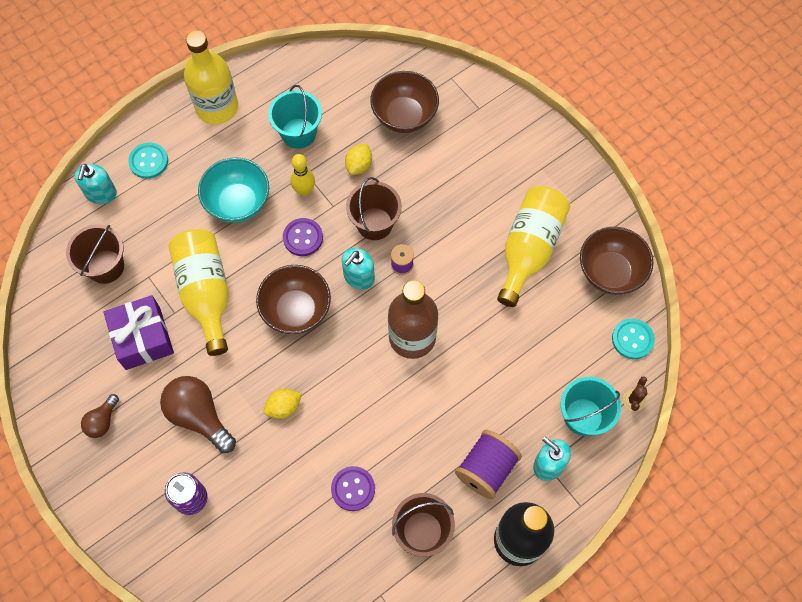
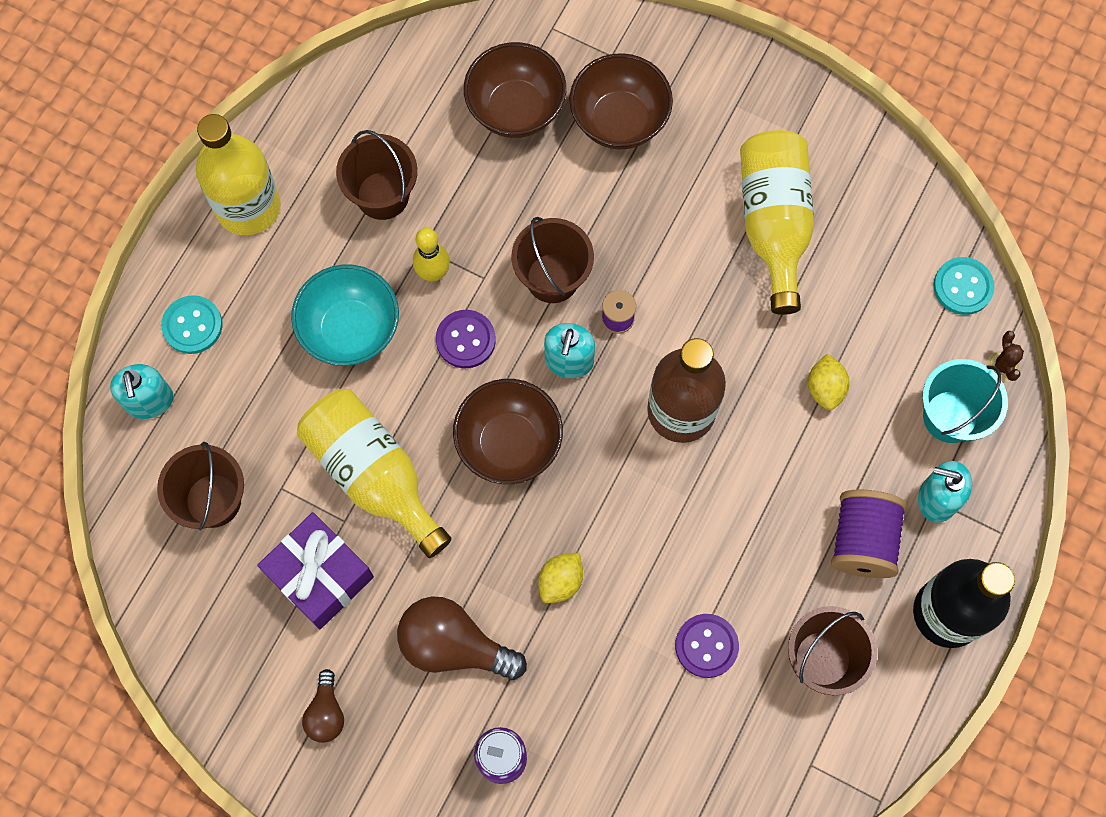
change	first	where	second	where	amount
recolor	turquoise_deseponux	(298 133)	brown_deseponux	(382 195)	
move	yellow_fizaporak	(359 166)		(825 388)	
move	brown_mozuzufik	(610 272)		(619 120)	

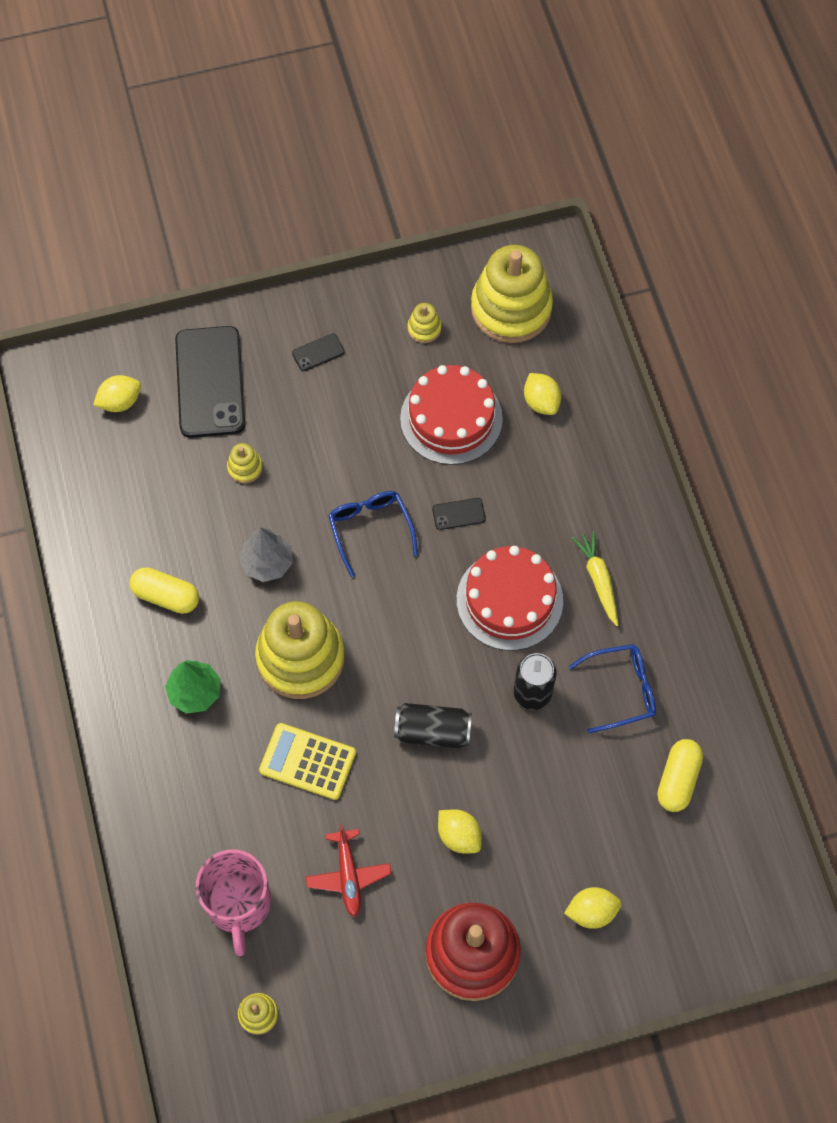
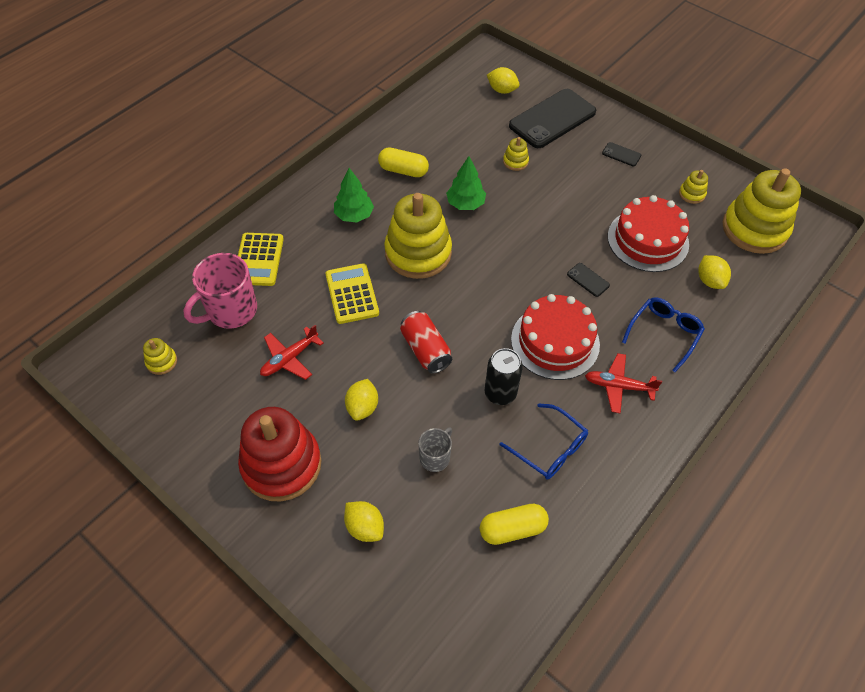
change	first	where	second	where	amount
rotate	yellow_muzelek	(166 596)		(403 170)	60 degrees counterclockwise
recolor	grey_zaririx	(267 563)	green_zaririx	(465 204)	
move	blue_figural	(370 529)		(664 333)	
recolor	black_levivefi	(432 731)	red_levivefi	(425 350)	
rotate	yellow_fizaporak	(541 402)		(709 281)	45 degrees counterclockwise
replace	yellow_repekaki	(598 579)	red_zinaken	(618 386)	
insert			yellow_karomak	(258 260)	
insert			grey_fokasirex	(435 457)	

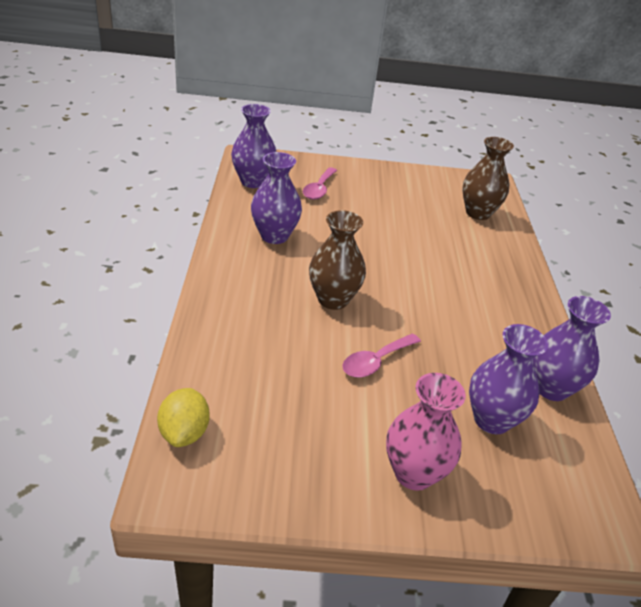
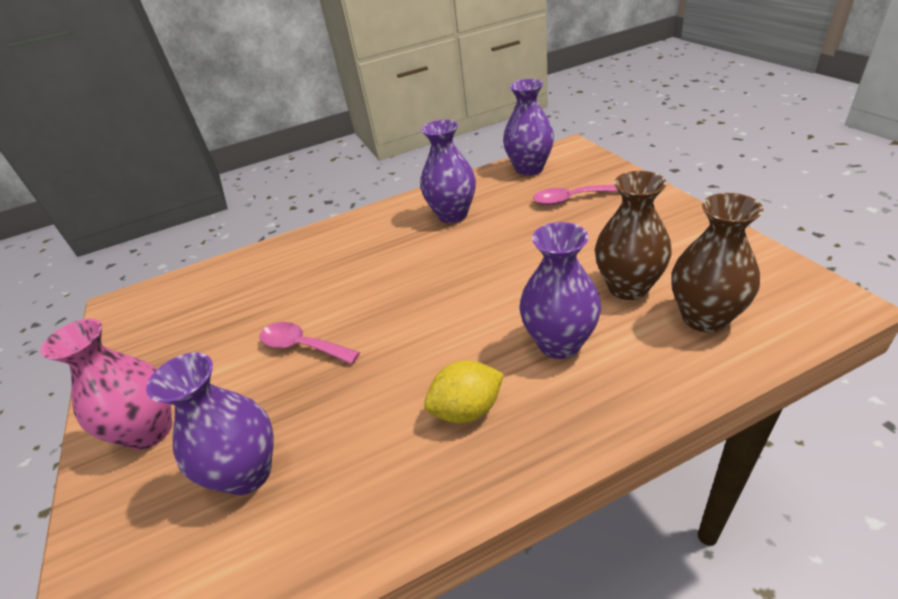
change	first	where	second	where	amount
move	yellow_fizaporak	(184 432)		(467 410)	
move	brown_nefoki	(333 299)		(628 287)	
move	purple_nefoki	(551 388)		(559 343)	

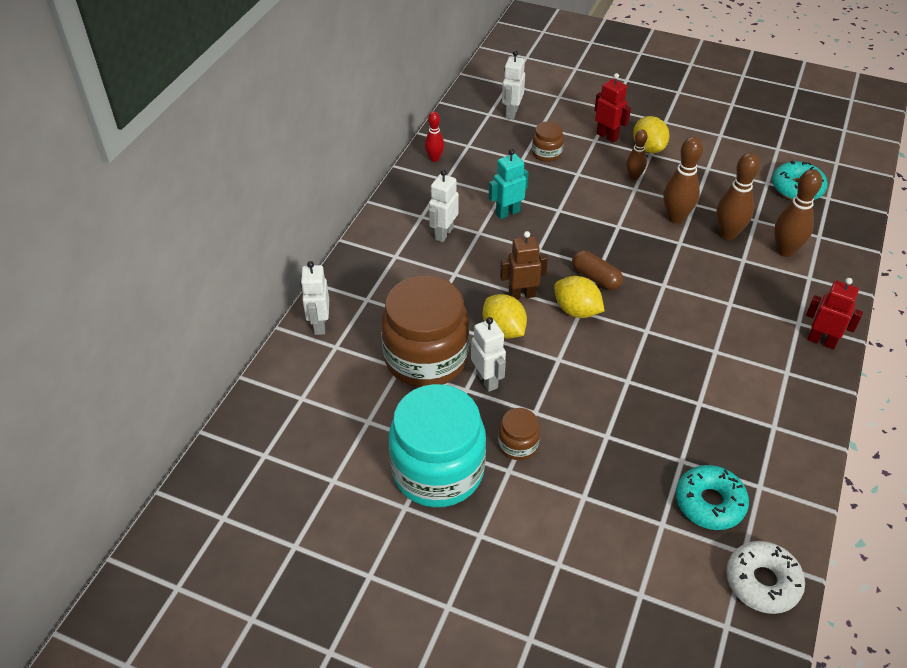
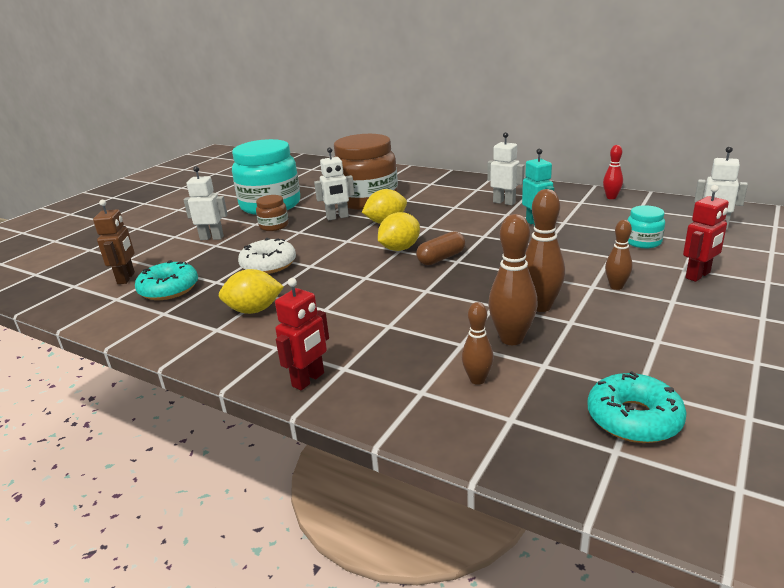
change	first	where	second	where	amount
move	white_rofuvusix	(319 325)		(212 238)	
move	brown_rofuvusix	(522 295)		(126 278)	
recolor	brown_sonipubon	(546 153)	turquoise_sonipubon	(643 242)	
move	yellow_fizaporak	(648 148)		(254 310)	
move	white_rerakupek	(762 582)		(268 264)	
resize	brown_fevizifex	(785 251)		(477 380)	x0.61

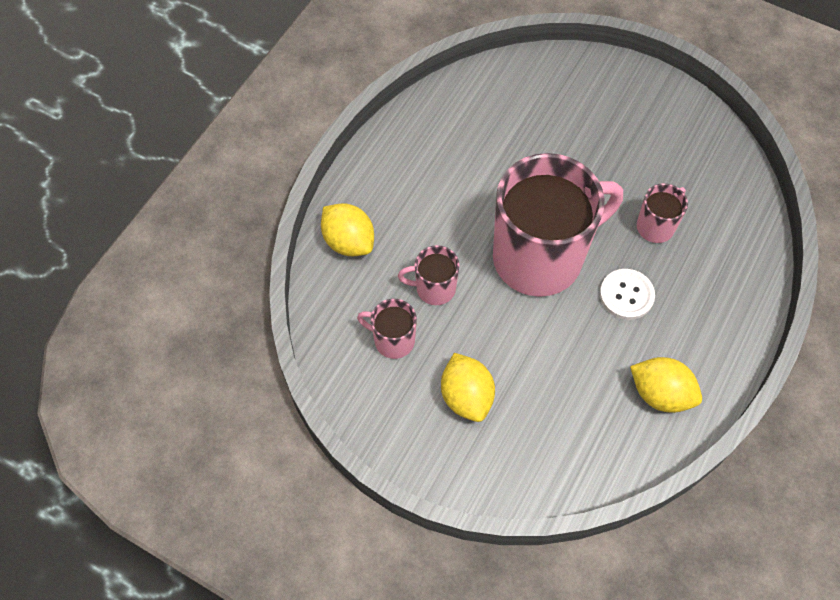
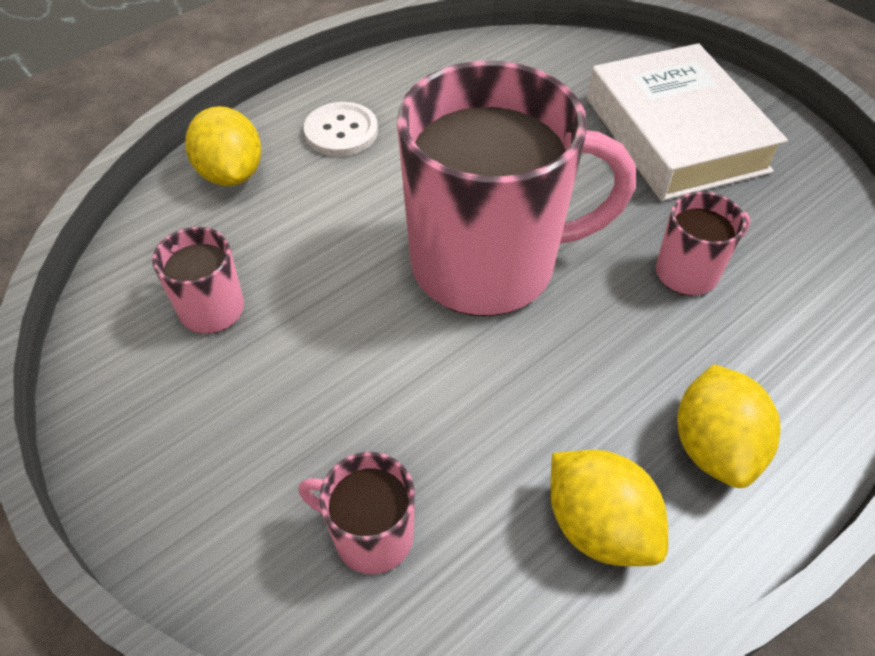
change	first	where	second	where	amount
move	pink_fokasirex	(434 288)		(371 535)	
move	yellow_fizaporak	(466 396)		(713 446)	
move	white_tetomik	(626 295)		(341 131)	
insert			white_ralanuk	(675 134)	

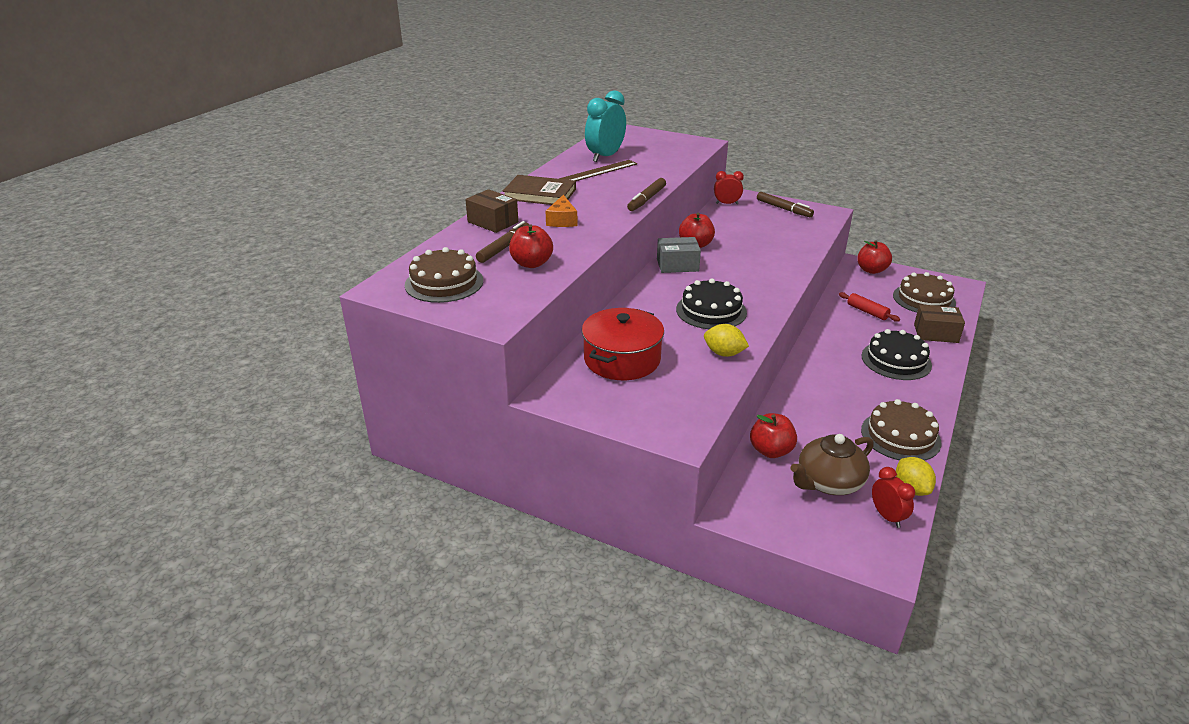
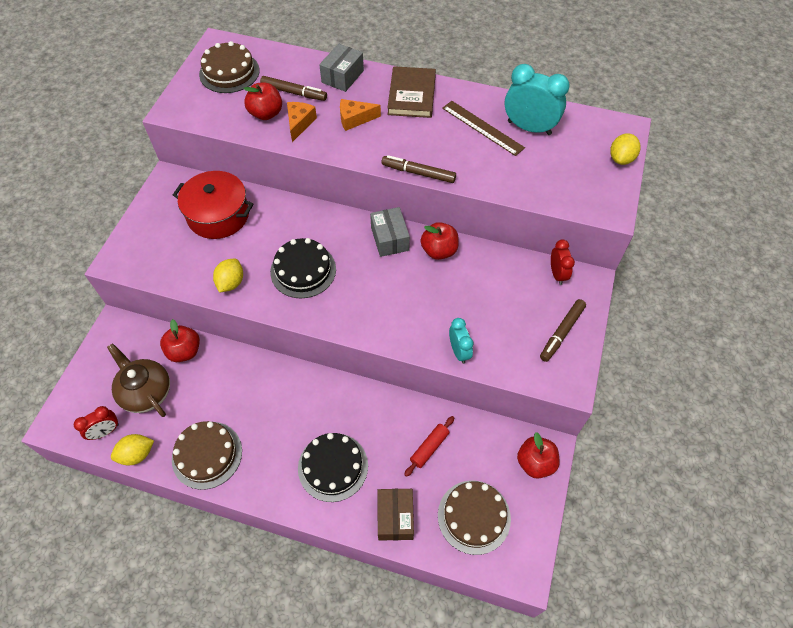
change	first	where	second	where	amount
recolor	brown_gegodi	(493 222)	grey_gegodi	(342 76)	
insert			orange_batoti	(299 123)	
insert			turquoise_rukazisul	(459 351)	
insert			yellow_fizaporak	(621 159)	

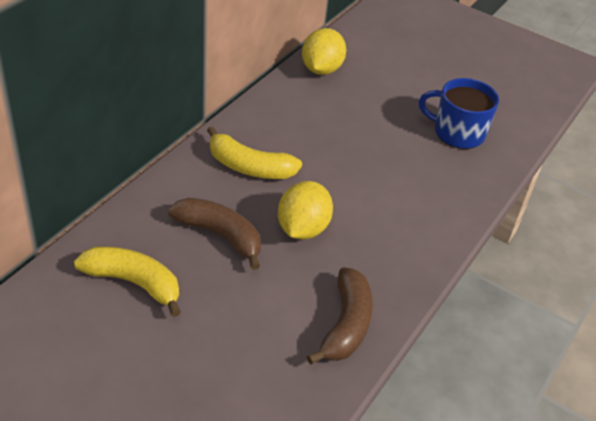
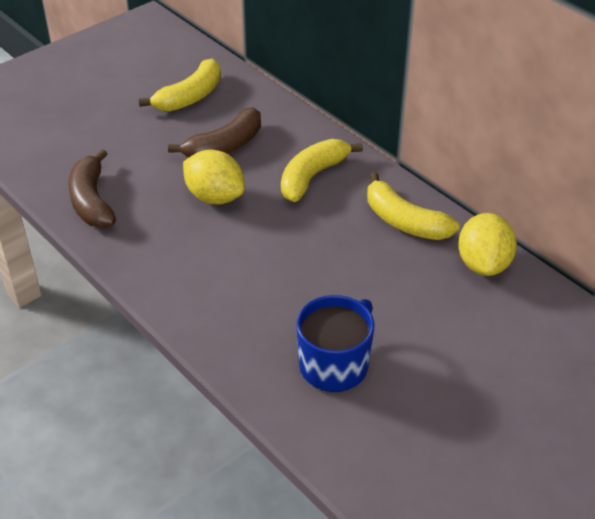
change	first	where	second	where	amount
rotate	yellow_fizaporak	(321 69)		(483 264)	60 degrees clockwise
rotate	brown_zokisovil	(346 325)		(91 201)	45 degrees clockwise
insert			yellow_zokisovil	(404 221)	

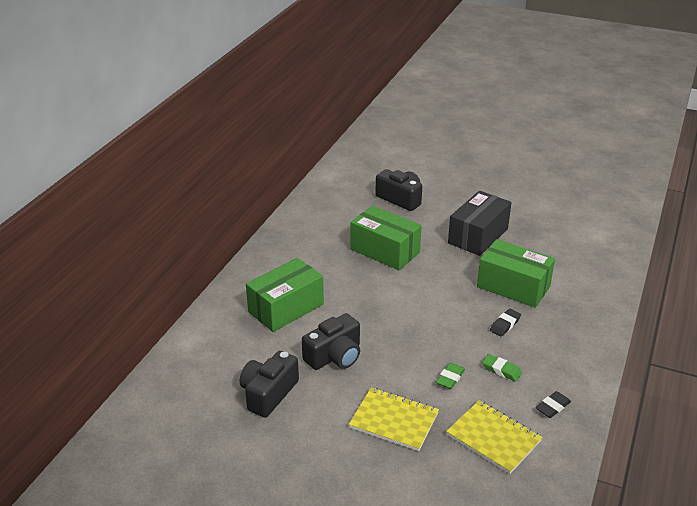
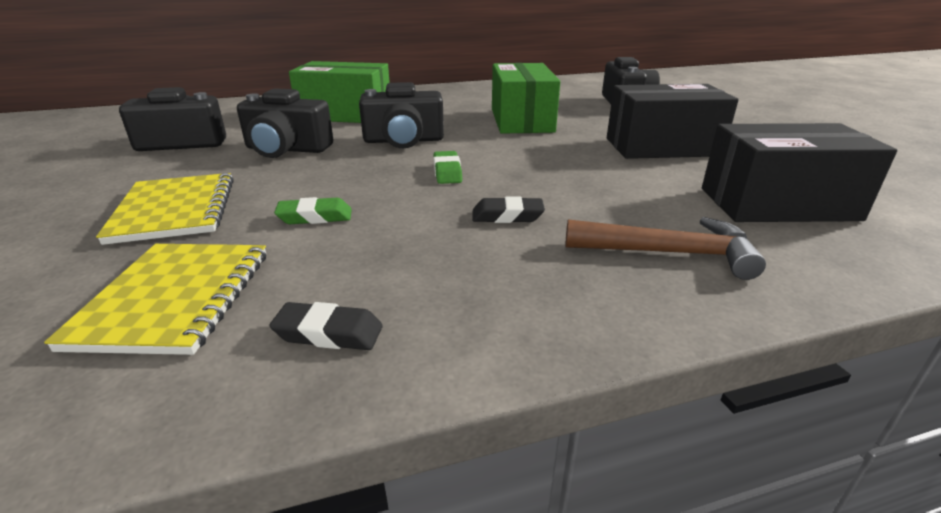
change	first	where	second	where	amount
delete	green_gegodi	(513 286)			
move	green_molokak	(501 370)		(447 172)	
insert			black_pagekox	(404 140)	
insert			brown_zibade	(668 253)	
insert			black_gegodi	(778 204)	

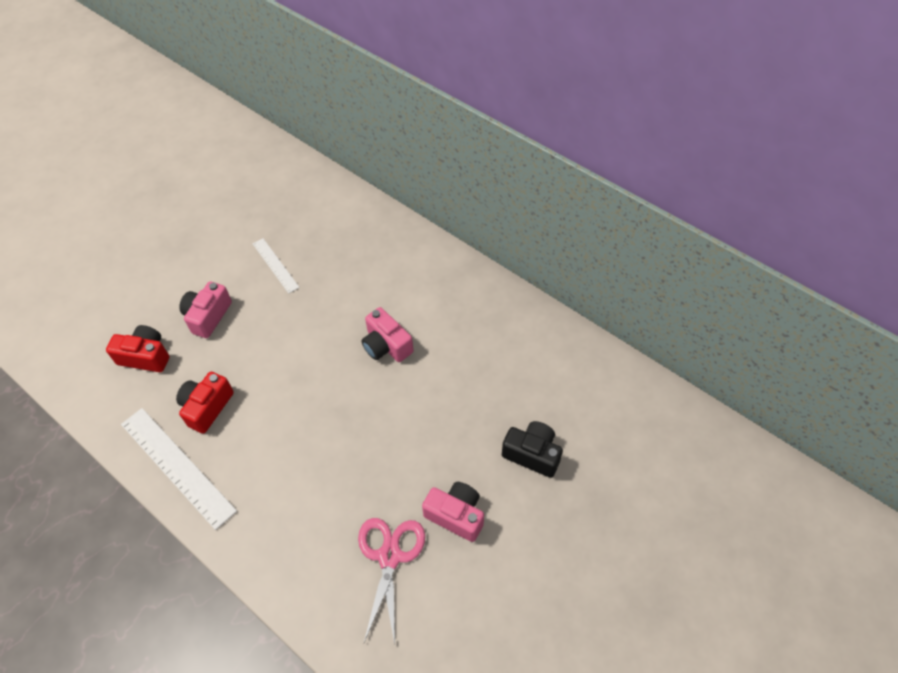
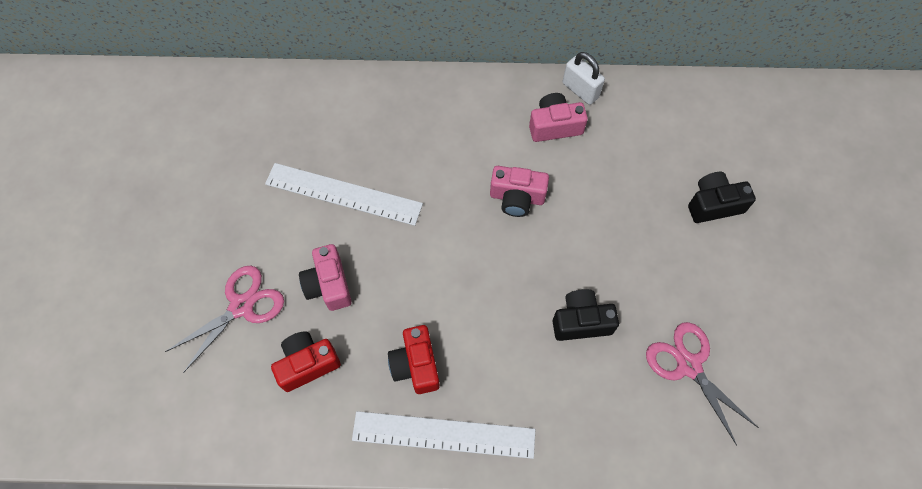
change	first	where	second	where	amount
resize	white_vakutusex	(275 265)		(343 194)	x1.78
move	pink_pagekox	(456 515)		(554 126)	
insert			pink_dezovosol	(242 306)	
insert			black_pagekox	(581 321)	
insert			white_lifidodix	(580 90)	

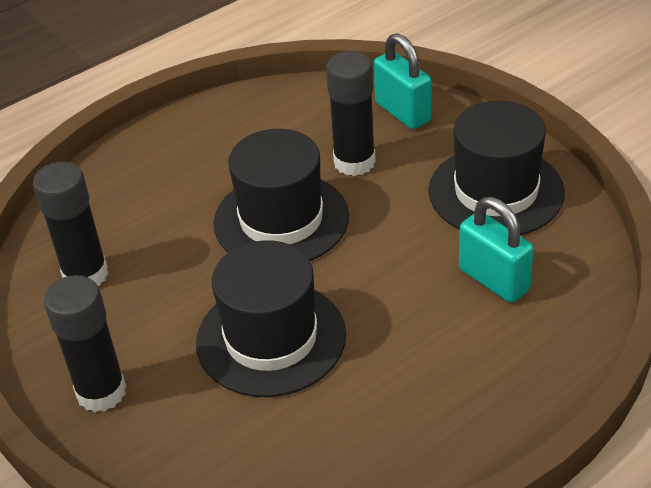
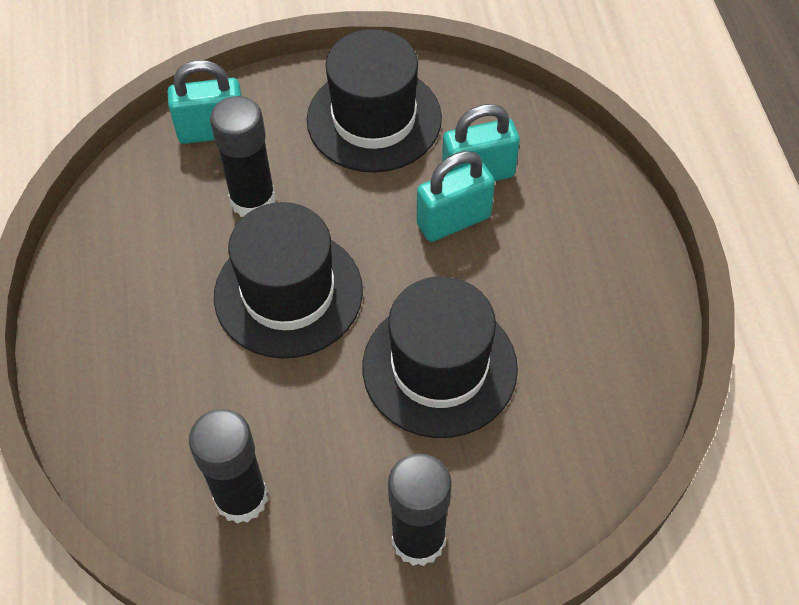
change	first	where	second	where	amount
insert			turquoise_lifidodix	(453 221)	

